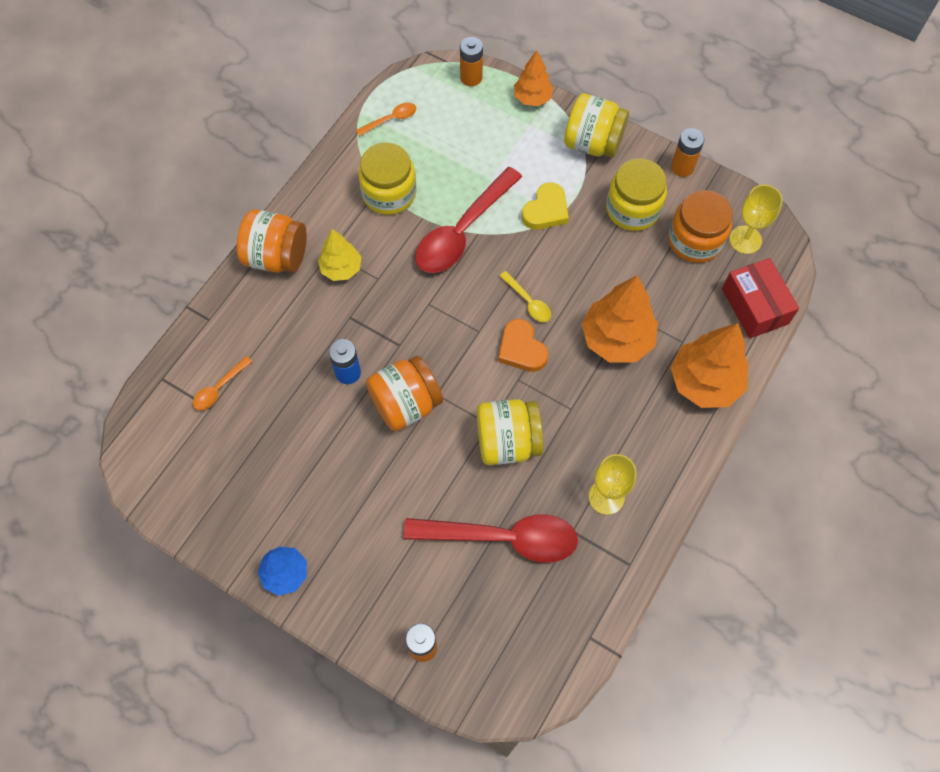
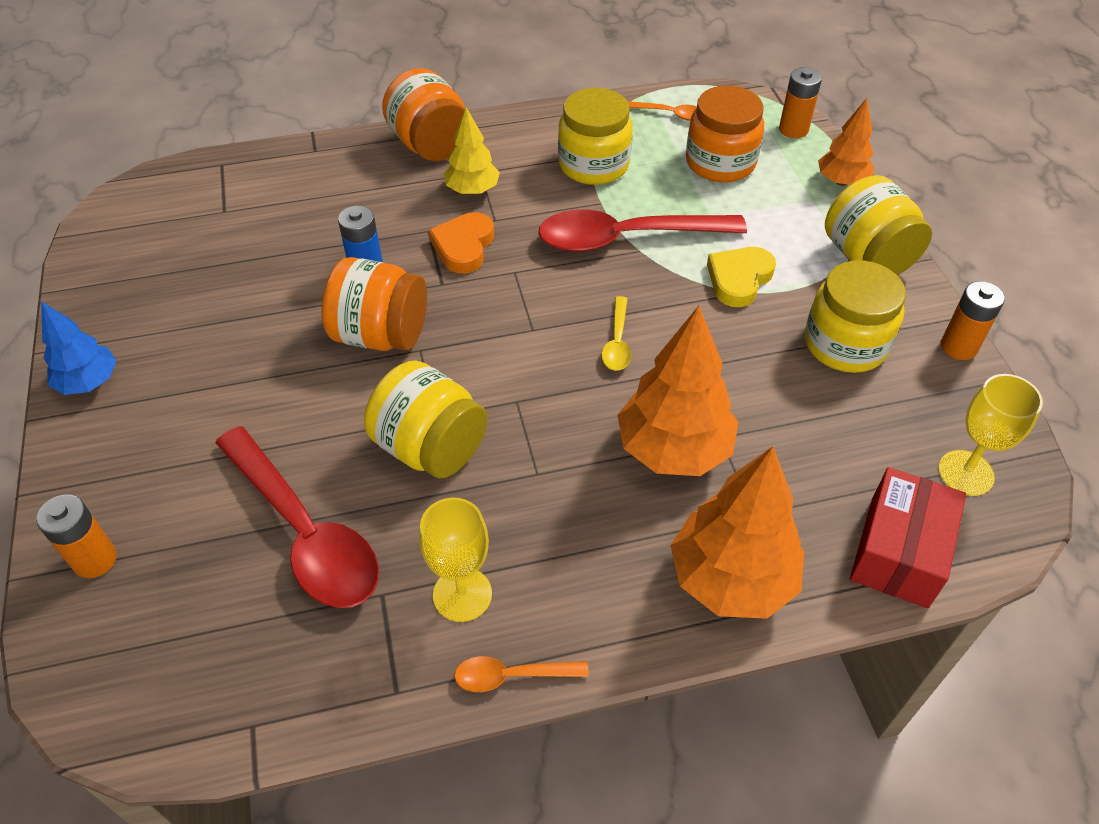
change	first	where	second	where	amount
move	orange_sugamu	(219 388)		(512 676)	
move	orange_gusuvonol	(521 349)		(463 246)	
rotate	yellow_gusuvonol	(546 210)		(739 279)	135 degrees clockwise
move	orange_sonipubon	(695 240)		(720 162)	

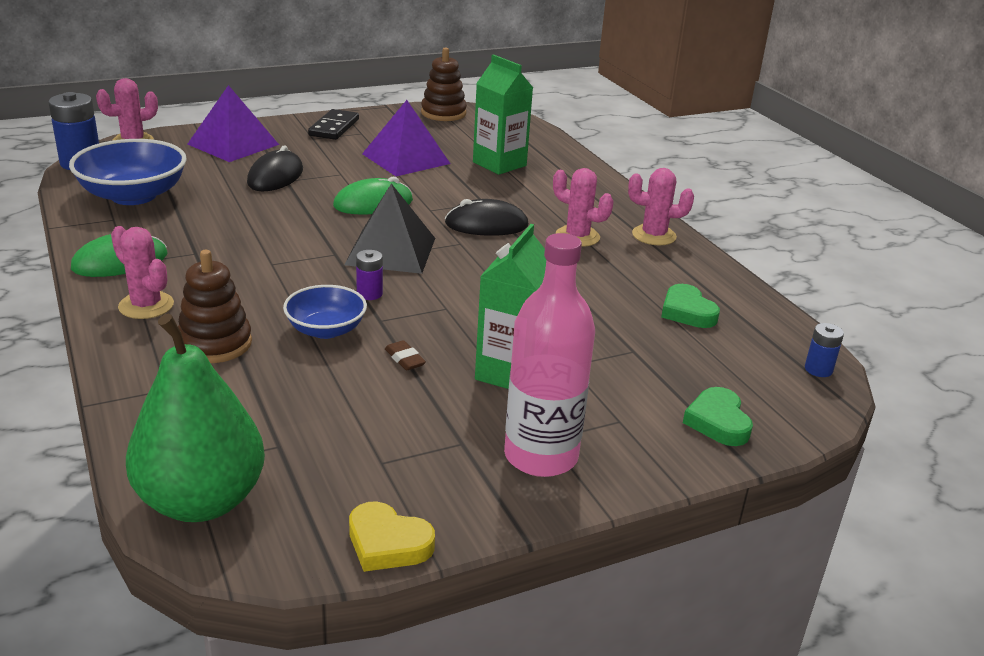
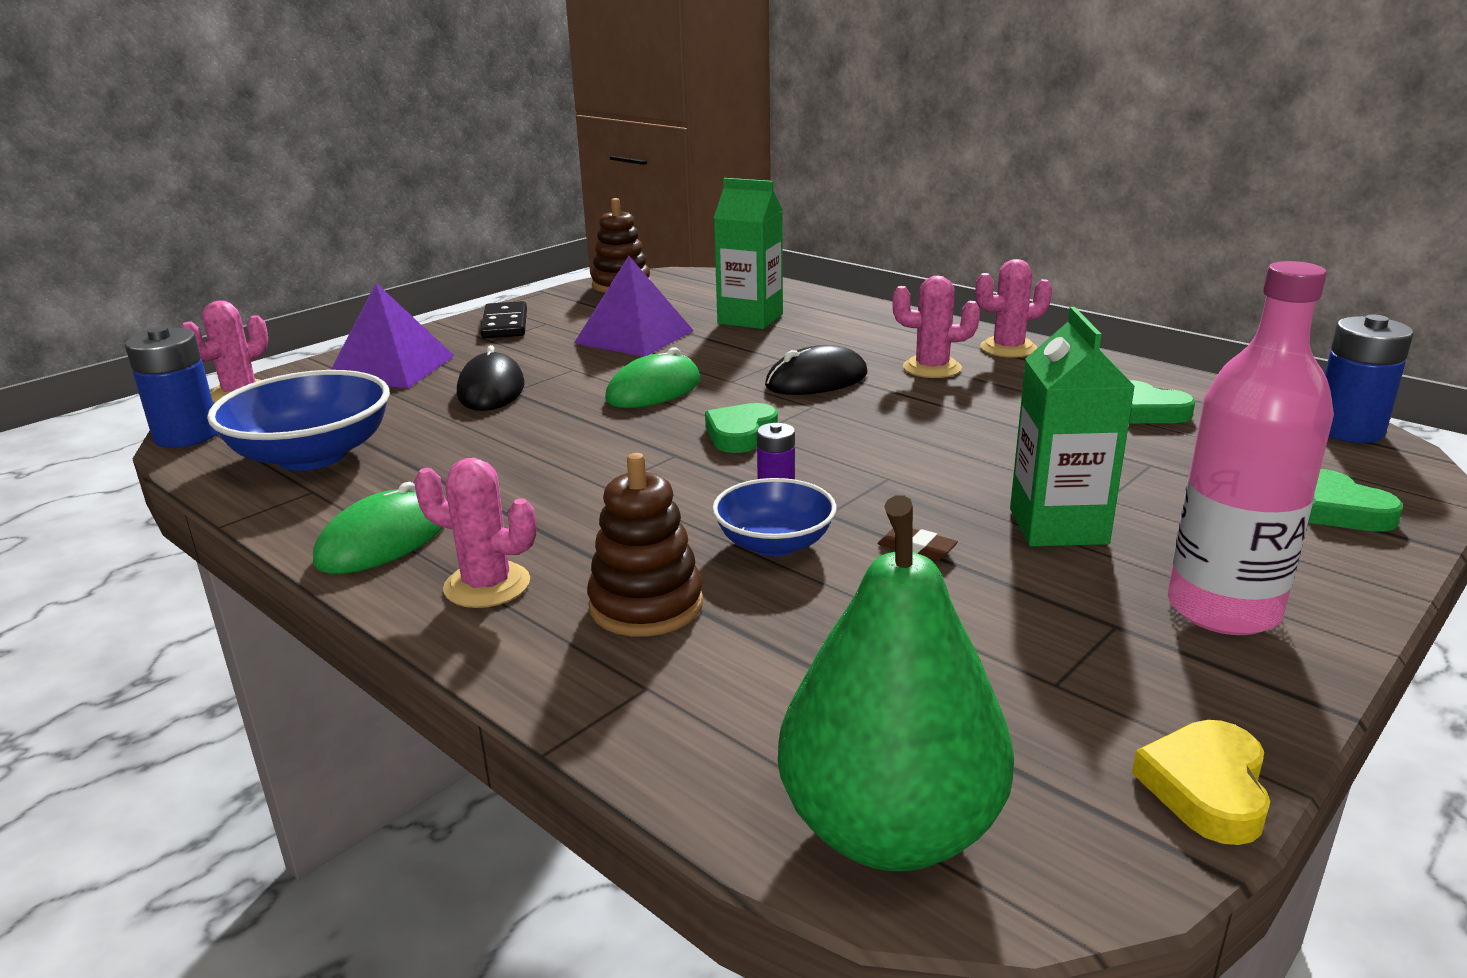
change	first	where	second	where	amount
replace	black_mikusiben	(390 251)	green_gusuvonol	(740 434)	
rotate	yellow_gusuvonol	(388 543)		(1206 788)	105 degrees clockwise
resize	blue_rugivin	(818 369)		(1348 430)	x1.87

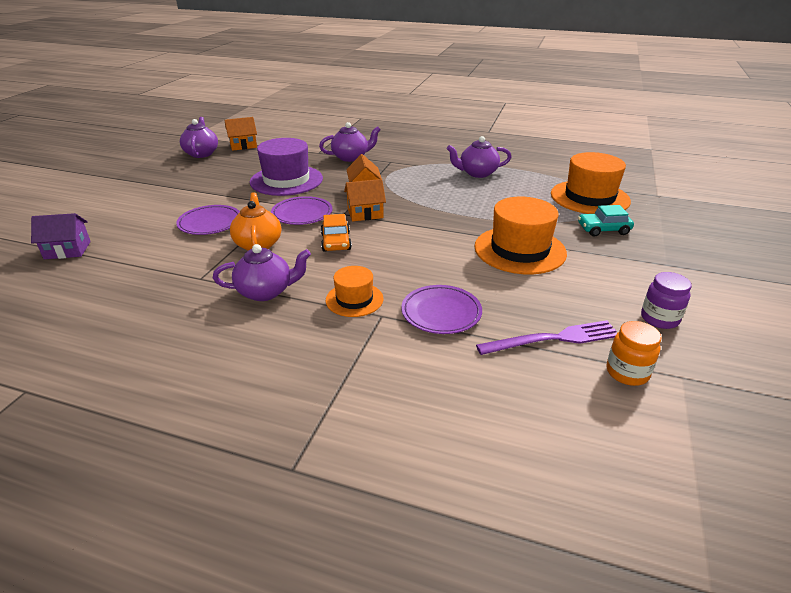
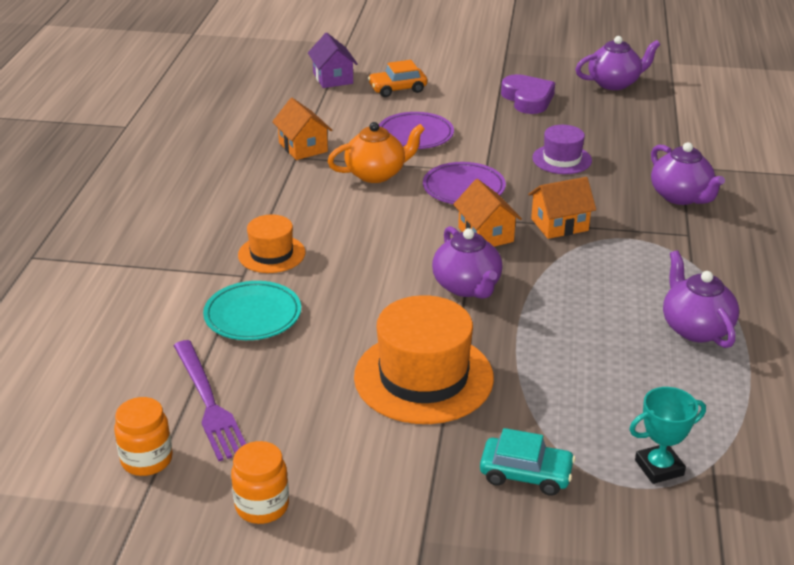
change	first	where	second	where	amount
move	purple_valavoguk	(266 292)		(467 287)	
move	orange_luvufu	(243 145)		(303 147)	
resize	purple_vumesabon	(286 180)		(562 159)	x0.56
move	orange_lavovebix	(336 242)		(397 89)	
recolor	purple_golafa	(441 313)	turquoise_golafa	(253 315)	
replace	orange_vumesabon	(589 197)	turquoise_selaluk	(659 467)	
rotate	turquoise_lavovebix	(603 229)		(526 474)	120 degrees clockwise
recolor	purple_sonipubon	(659 319)	orange_sonipubon	(262 506)	
insert			purple_gusuvonol	(527 99)	

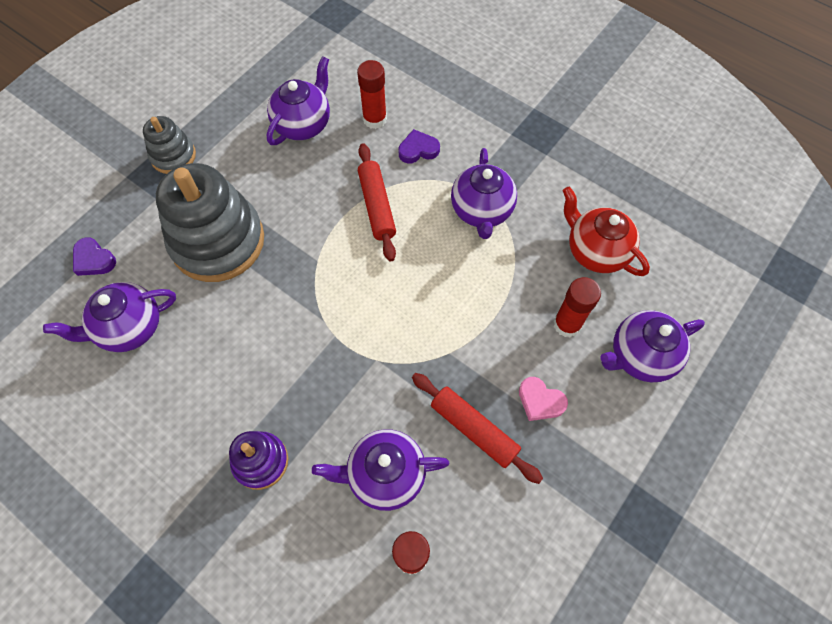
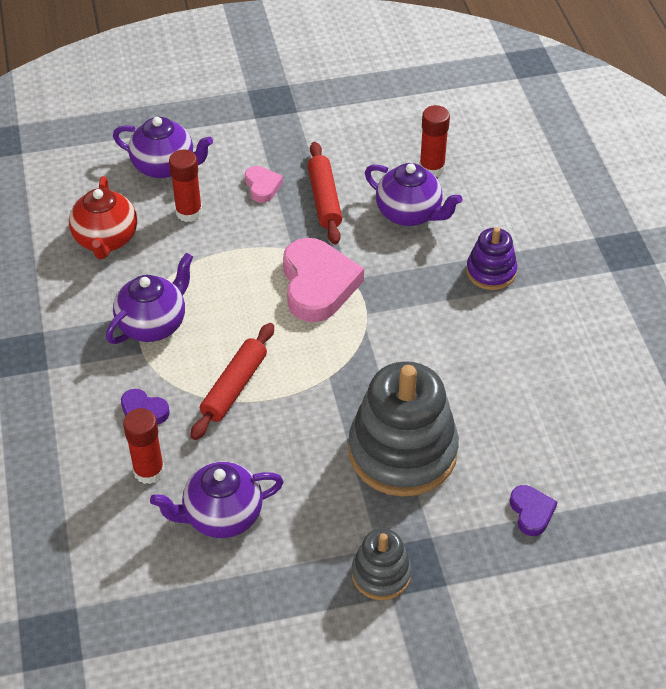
change	first	where	second	where	amount
delete	purple_valavoguk	(129 328)			
insert			pink_gusuvonol	(318 285)	

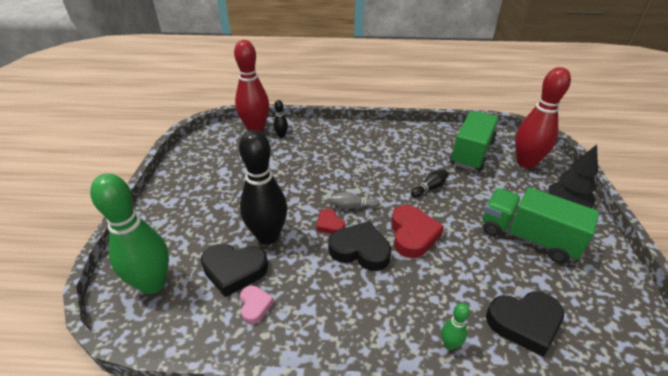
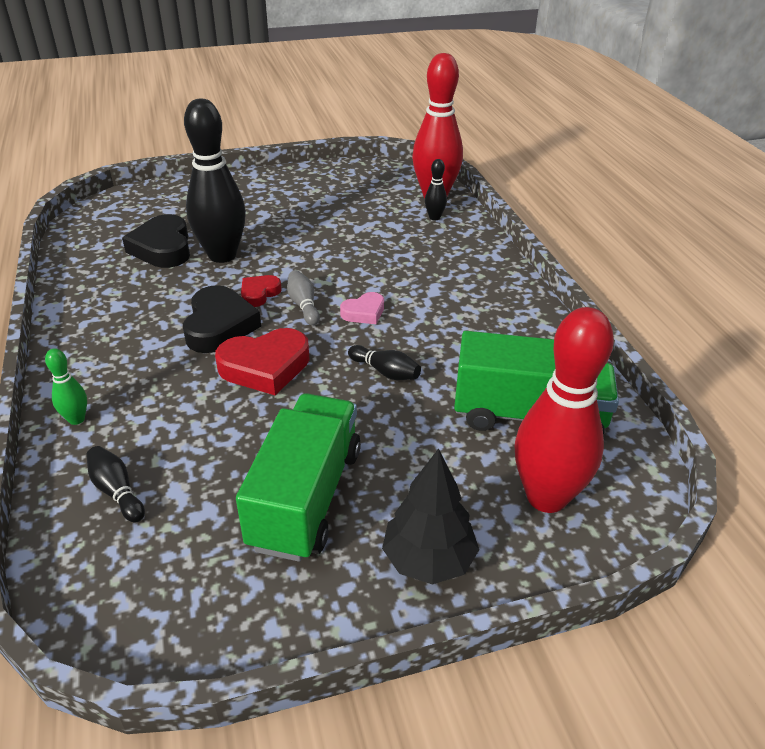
change	first	where	second	where	amount
delete	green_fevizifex	(153 284)			
move	pink_gusuvonol	(255 306)		(364 312)	
replace	black_gusuvonol	(524 323)	black_fevizifex	(117 491)	

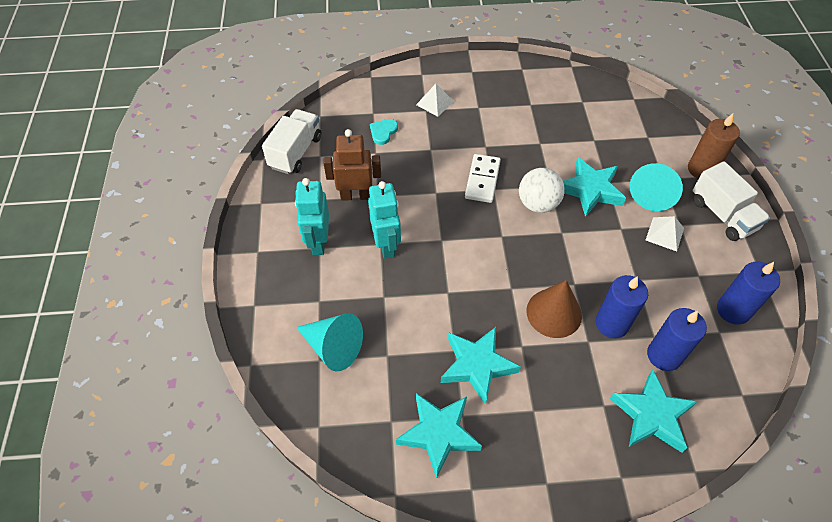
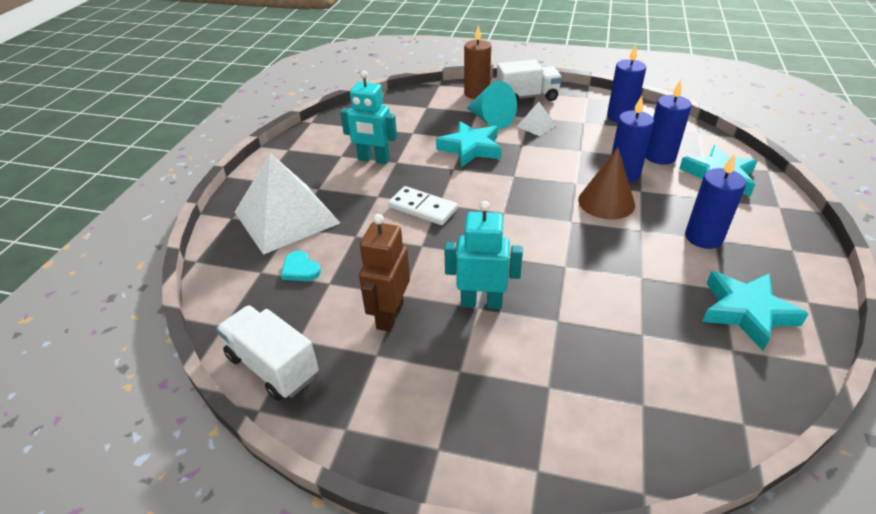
change	first	where	second	where	amount
move	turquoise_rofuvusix	(318 242)		(373 160)	
delete	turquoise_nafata	(333 347)			
resize	white_mikusiben	(435 103)		(286 217)	x2.32
delete	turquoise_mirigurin	(477 366)			
delete	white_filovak	(538 204)			
insert			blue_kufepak	(703 237)	

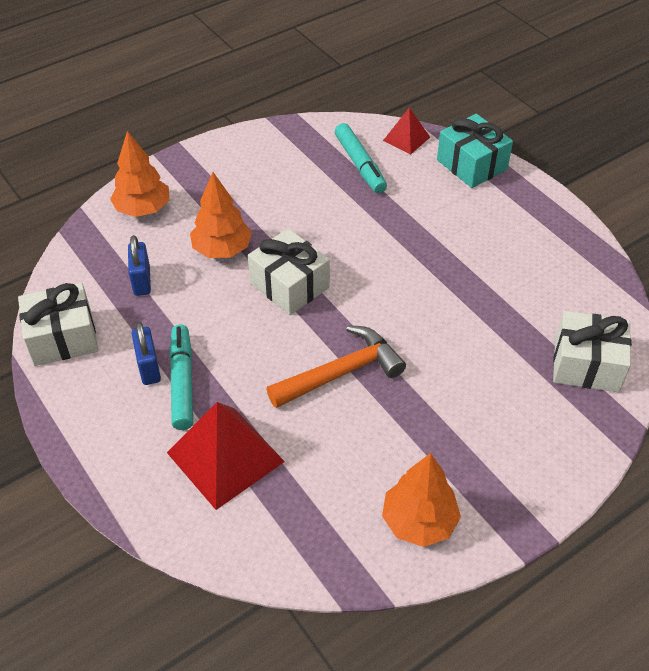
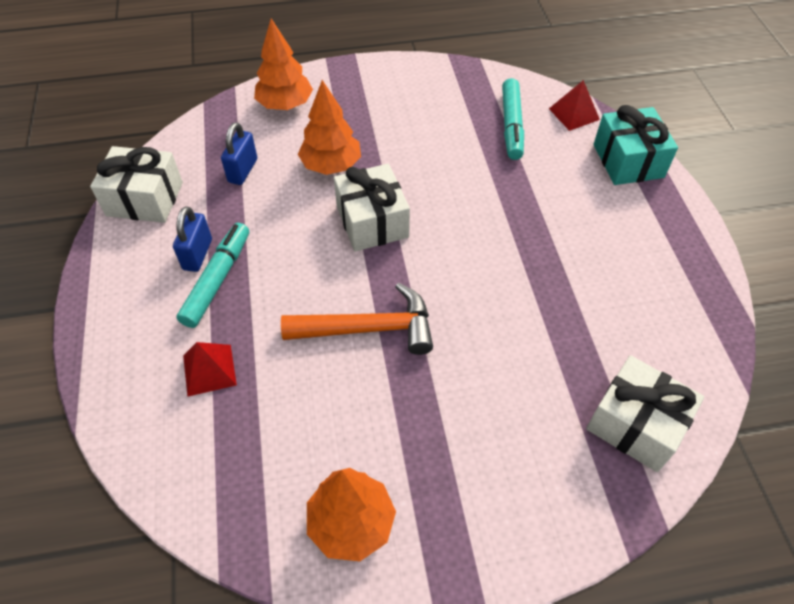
change	first	where	second	where	amount
resize	red_mikusiben	(225 457)		(209 370)	x0.54

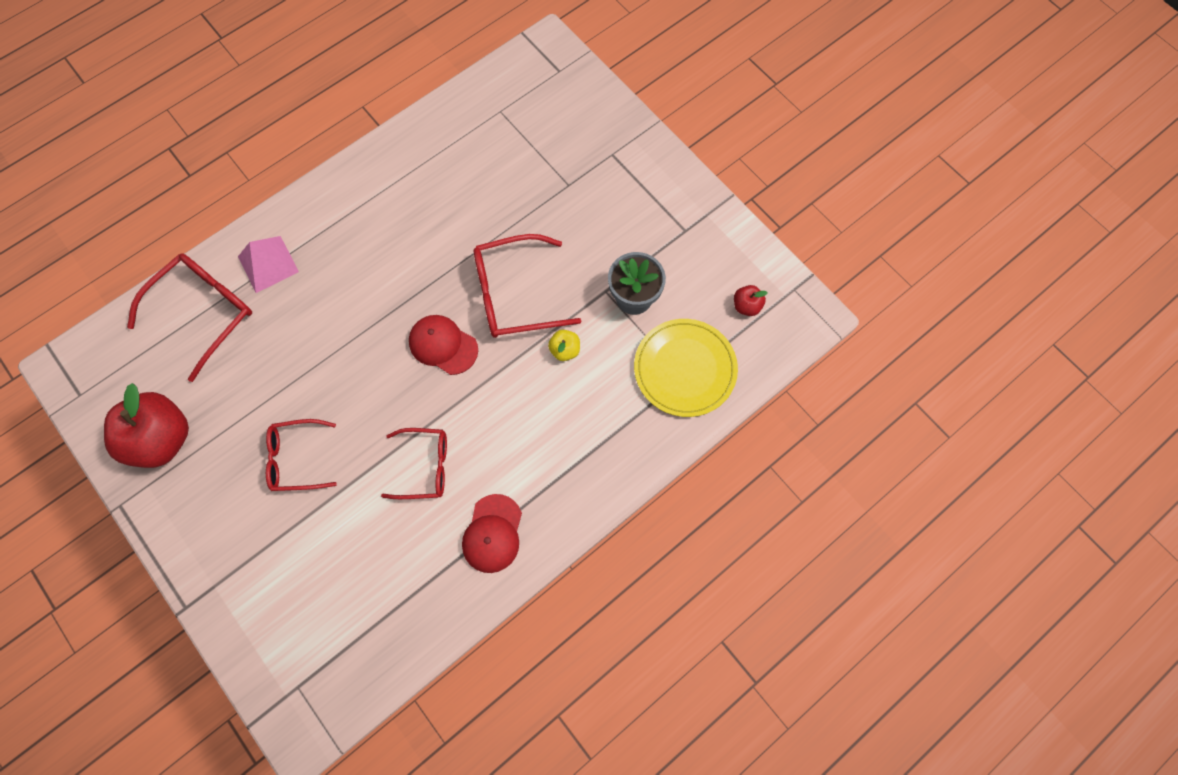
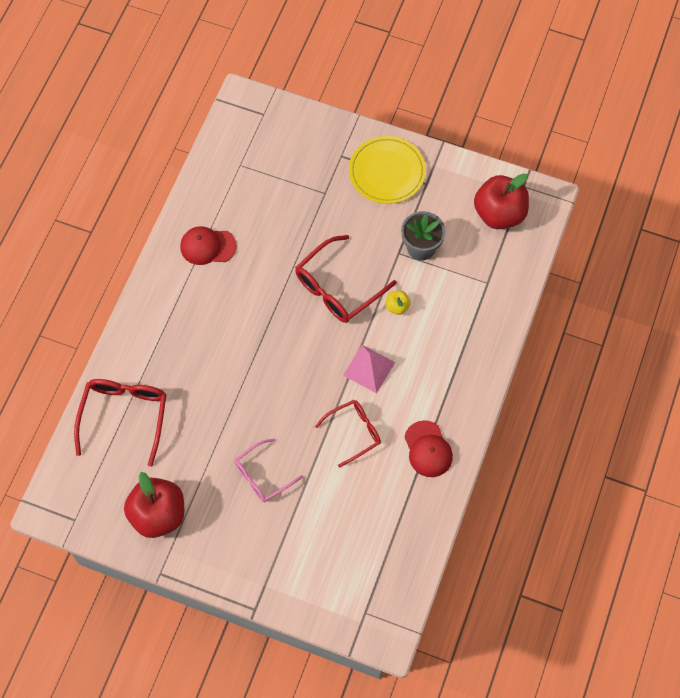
change	first	where	second	where	amount
move	pink_mikusiben	(268 264)		(369 368)	
recolor	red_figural	(296 458)	pink_figural	(262 475)	
move	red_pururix	(443 345)		(207 246)	
move	yellow_golafa	(685 369)		(387 172)	
resize	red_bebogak	(746 306)		(499 214)	x2.25

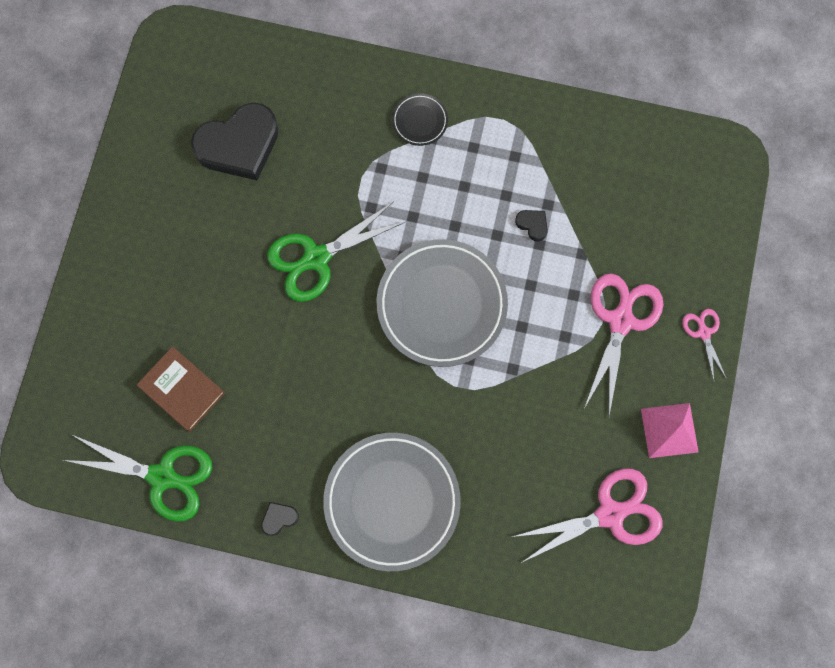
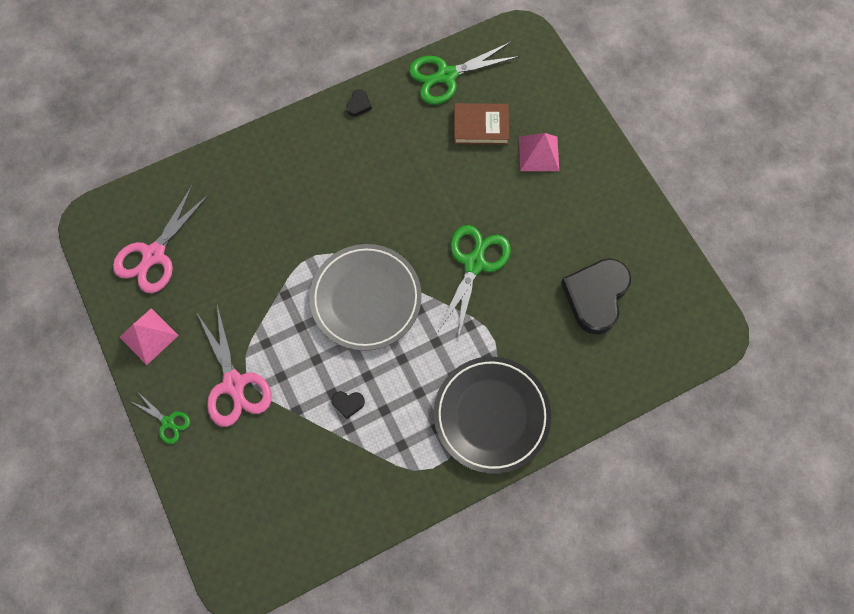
change	first	where	second	where	amount
delete	grey_golafa	(392 501)			
resize	black_golafa	(420 121)		(491 415)	x2.24
recolor	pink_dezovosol	(703 333)	green_dezovosol	(168 422)	
insert			pink_mikusiben	(538 153)	

